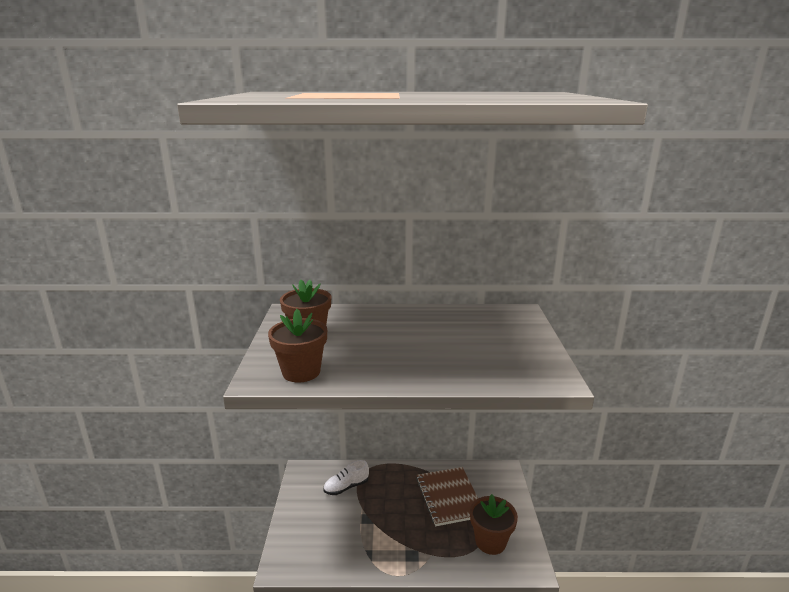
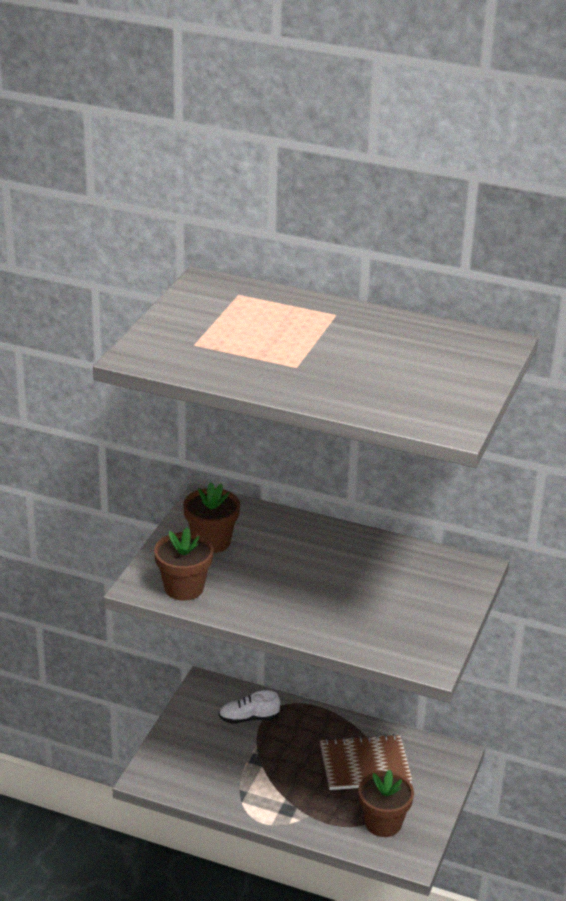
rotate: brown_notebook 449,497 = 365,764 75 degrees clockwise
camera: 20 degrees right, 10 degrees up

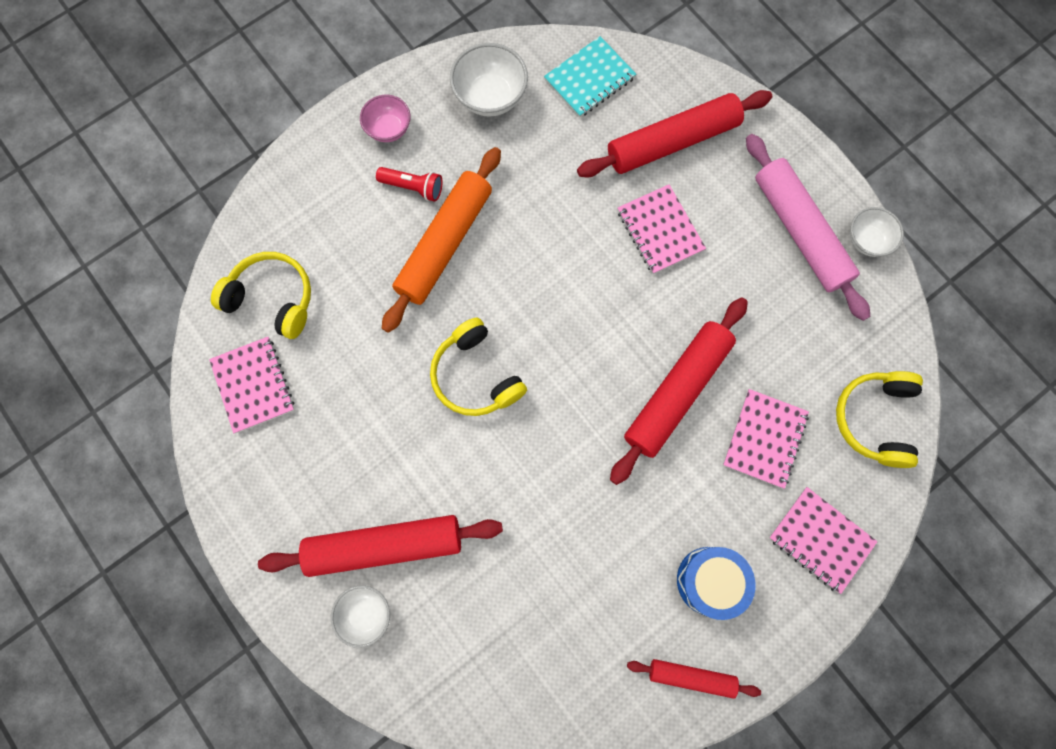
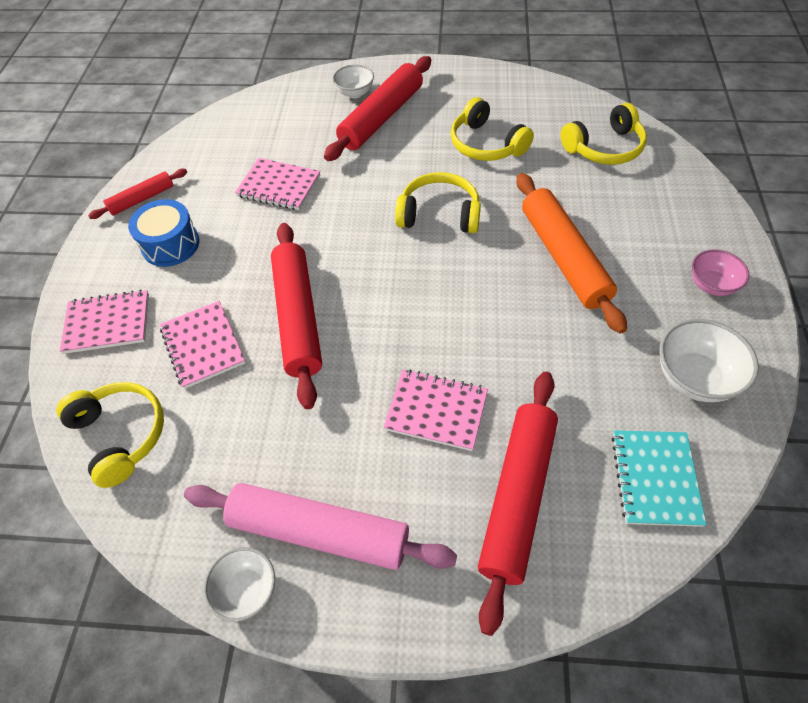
delete: red_flashlight 413,187
insert: yellow_headphones 486,144
move: pink_notebook 253,385 to 279,186
camera: 135 degrees right, 20 degrees down

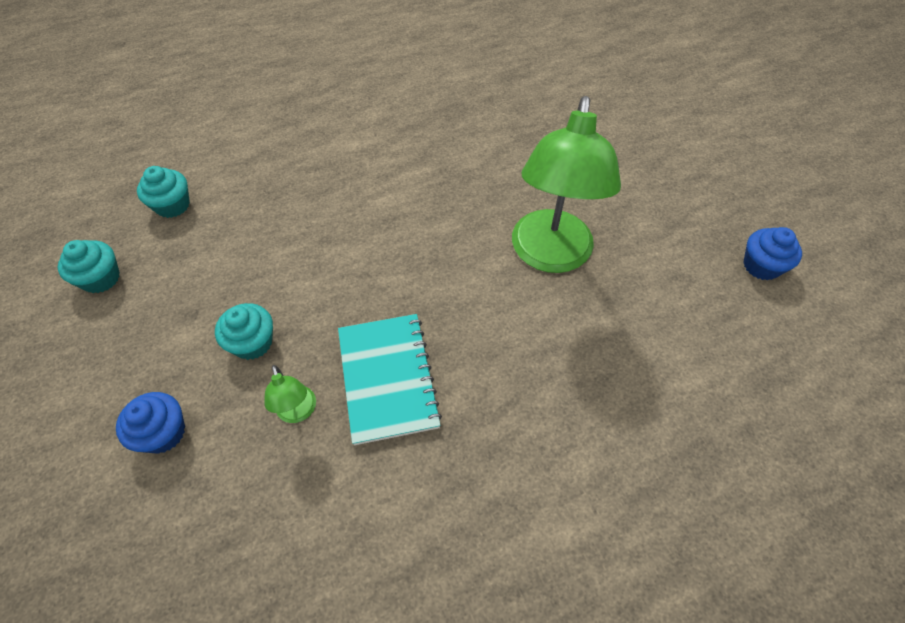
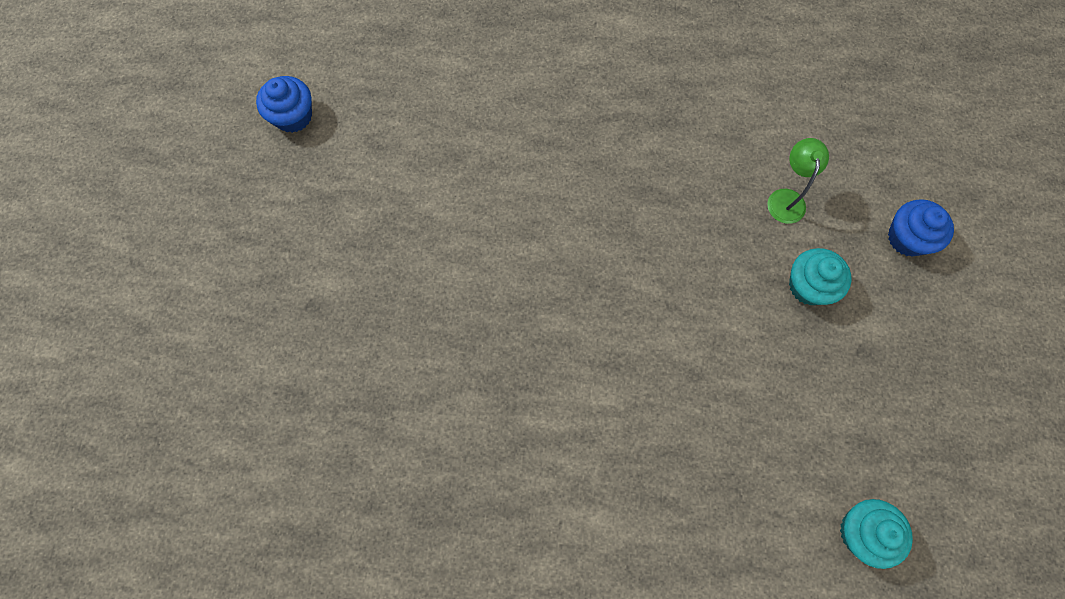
delete: turquoise_cupcake 101,278; turquoise_notebook 387,378; green_lamp 550,256
camera: 150 degrees left, 15 degrees up

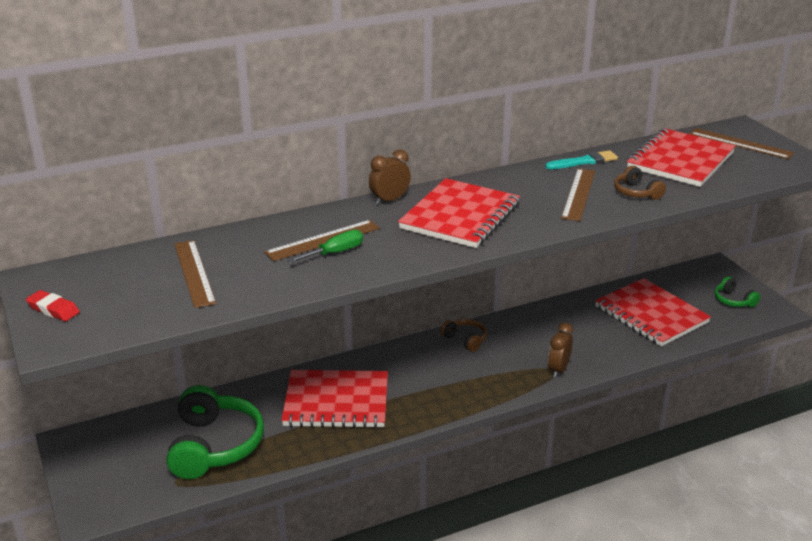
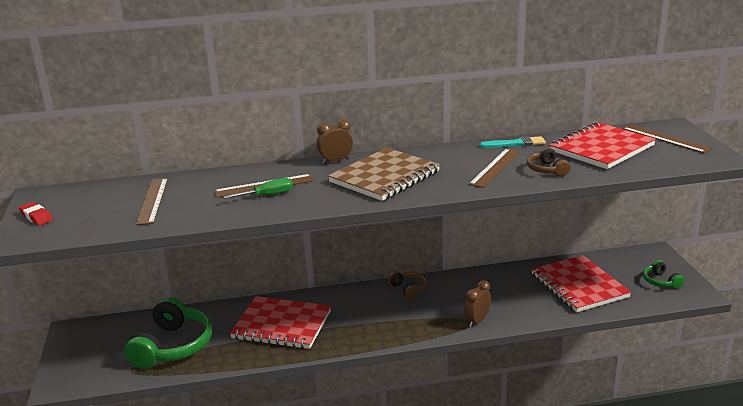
recolor: red_notebook 460,216 to brown_notebook 385,177
camera: 15 degrees right, 5 degrees down

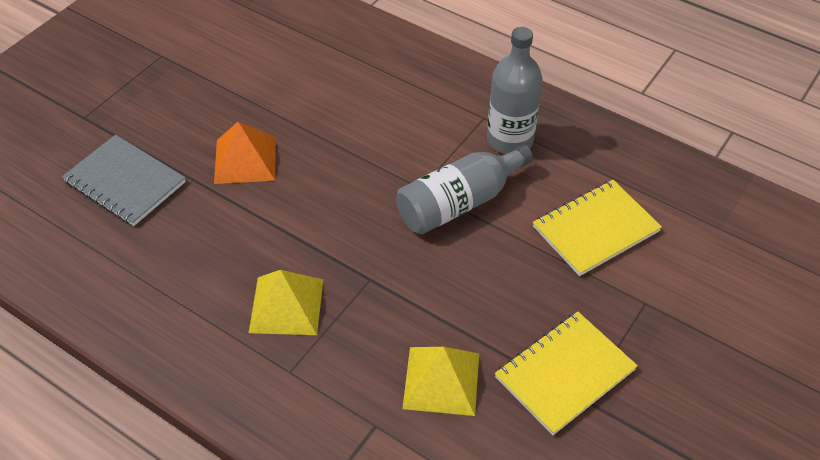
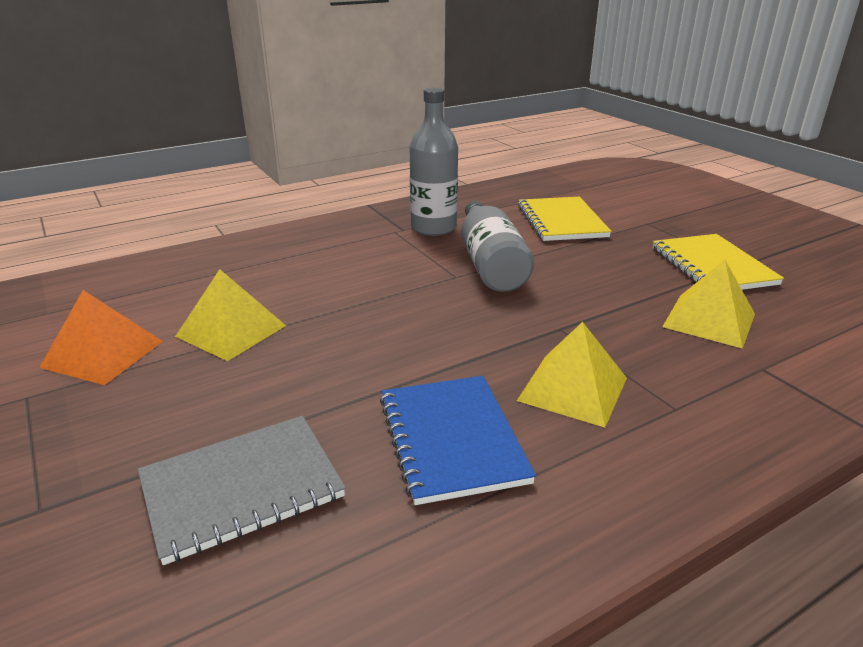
insert: yellow_pyramid 231,331; blue_notebook 452,439
move: orange_pyramid 245,160 to 103,354
camera: 65 degrees left, 20 degrees down

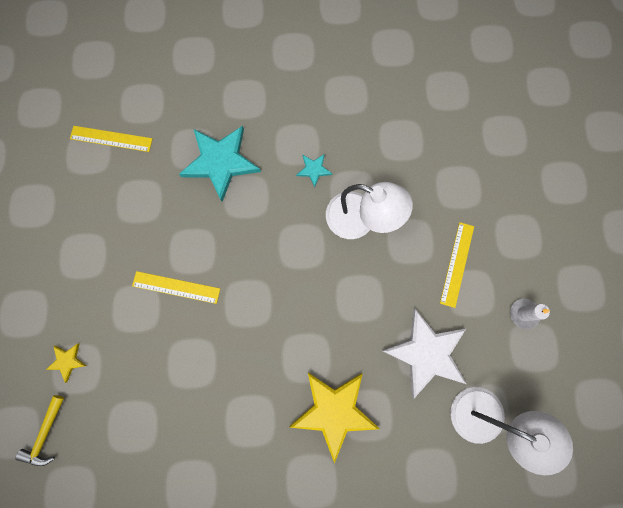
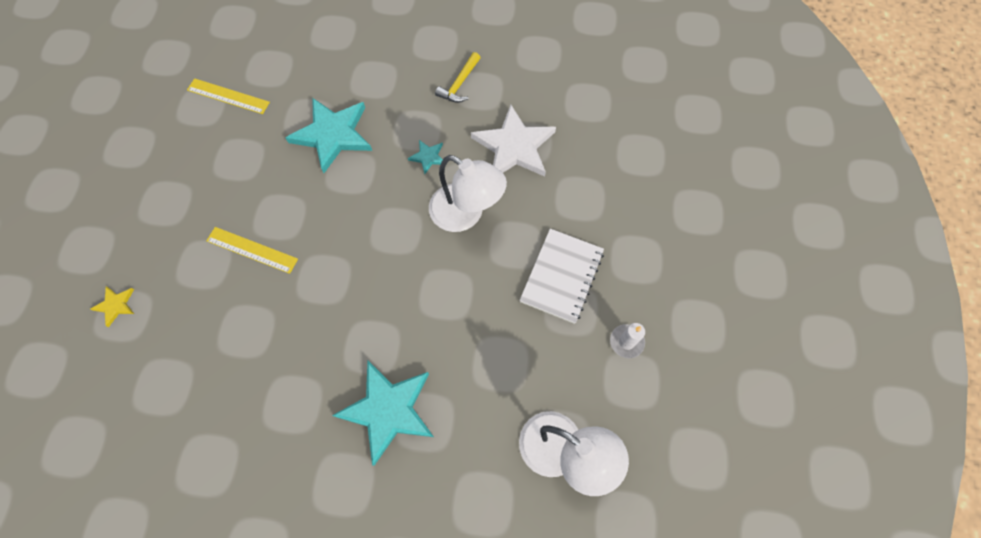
move: yellow_hammer 45,435 to 459,84; white_star 426,353 to 514,147
replace: yellow_ruler 457,264 to white_notebook 561,276
recolor: yellow_star 334,411 to turquoise_star 388,410
camera: 10 degrees right, 10 degrees down

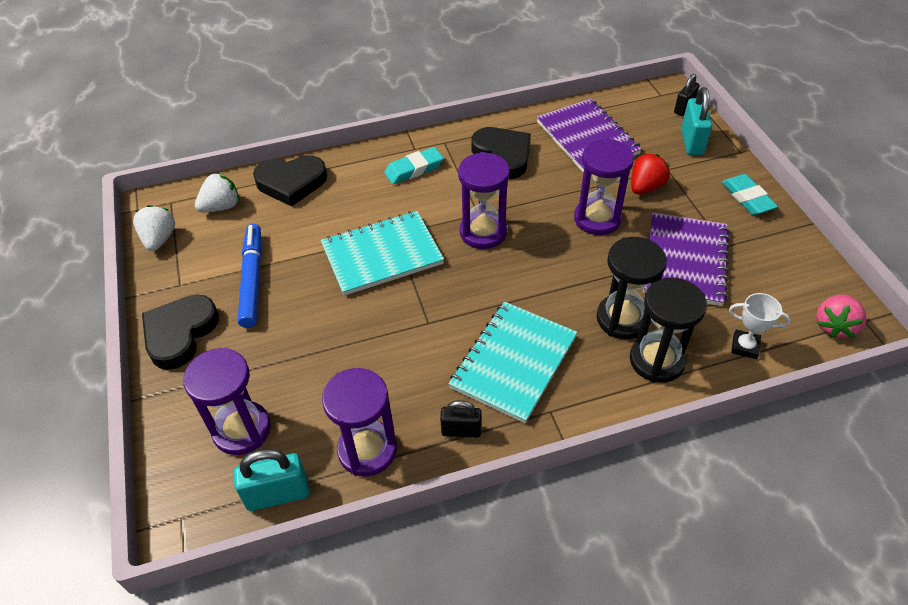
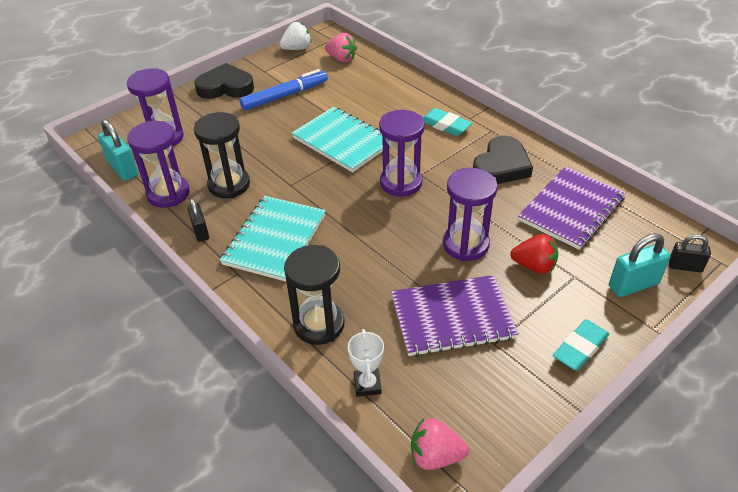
delete: black_heart 291,183
move: black_hourglass 622,319 to 229,185
recolor: white_strawberry 221,207 to pink_strawberry 341,59
rotate: turquoise_notebook 513,362 = 274,239 75 degrees counterclockwise
camera: 65 degrees right, 5 degrees down

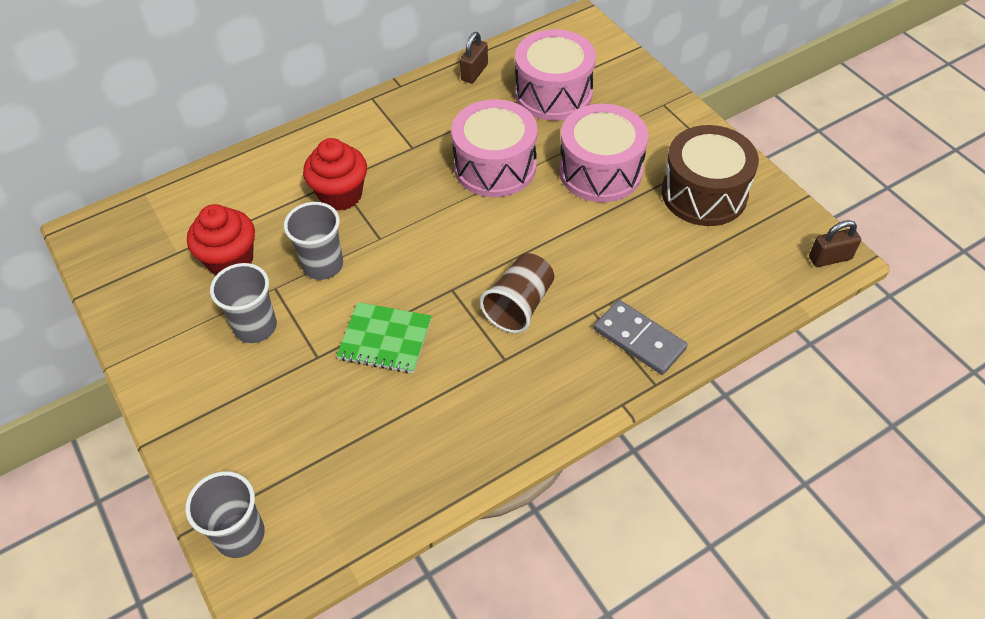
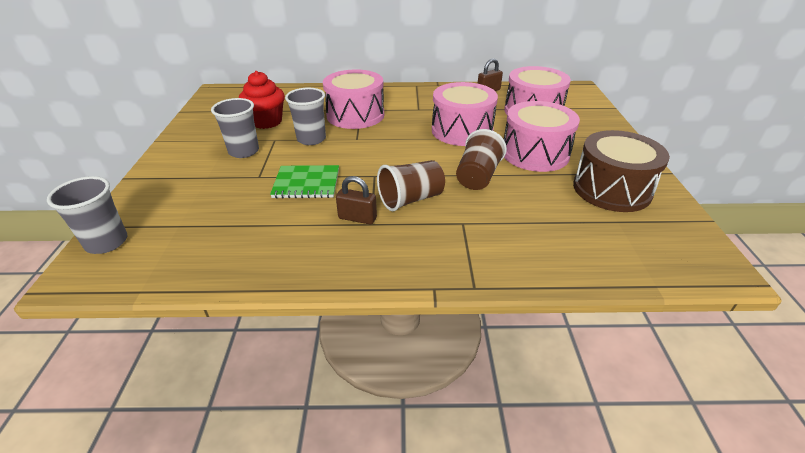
delete: grey_domino 639,339
insert: brown_cup 477,176
move: brown_padlock 830,258 to 357,218
replace: red_cupcake 340,195 to pink_drum 355,115
rotate: green_notebook 385,339 = 306,183 45 degrees counterclockwise
camera: 30 degrees right, 15 degrees down

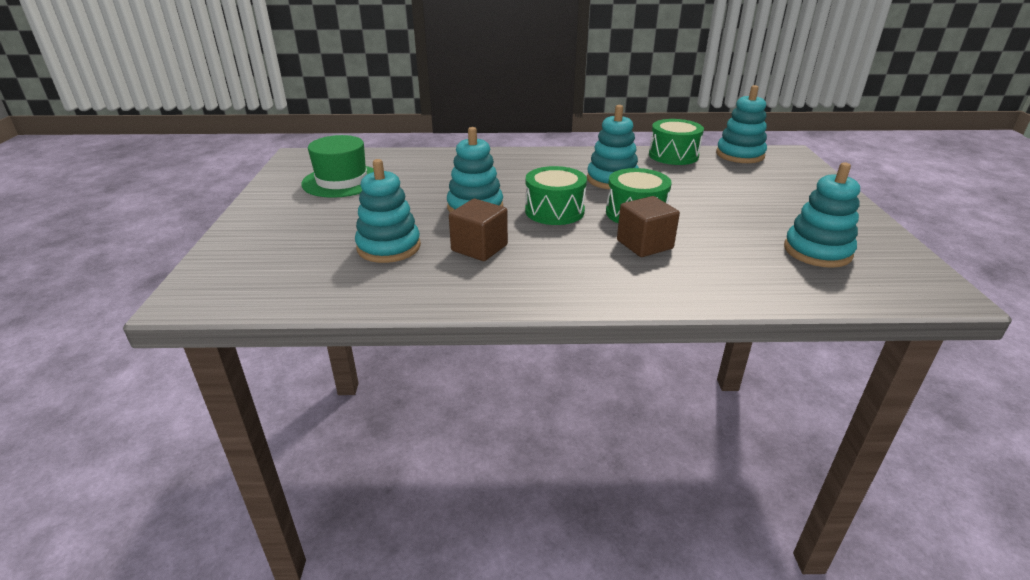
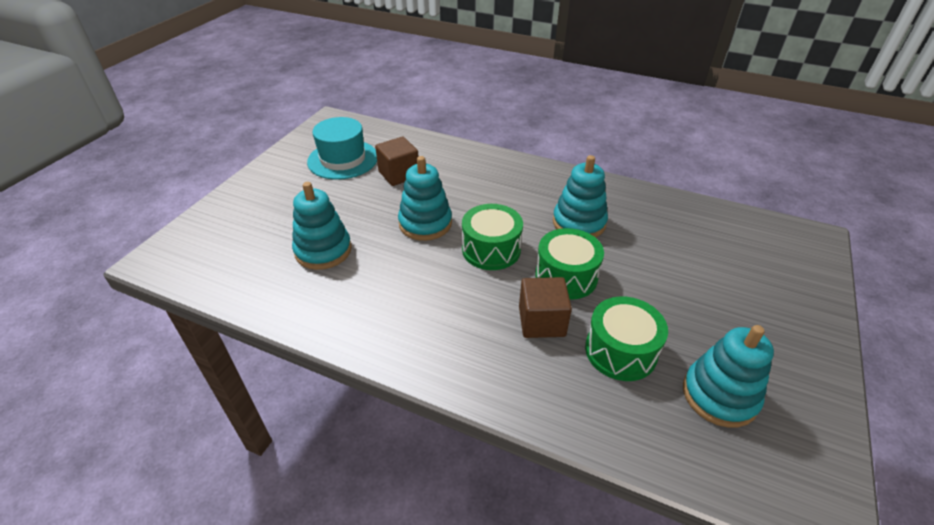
delete: turquoise_stacking_toy 740,155
move: brown_cube 479,248 to 399,174; green_drum 673,155 to 620,351
recolor: green_hat 342,181 to turquoise_hat 343,159
camera: 25 degrees right, 10 degrees up

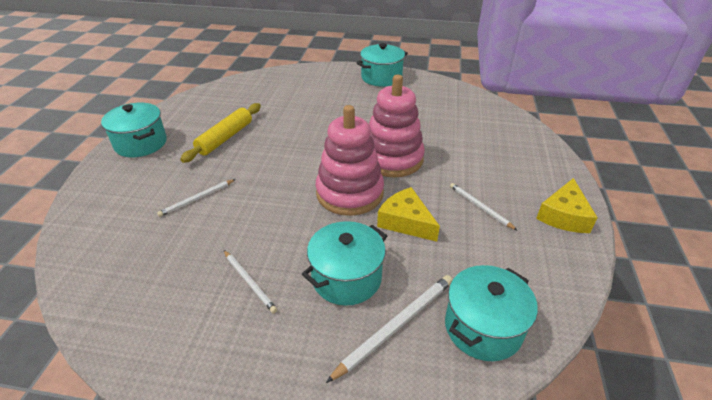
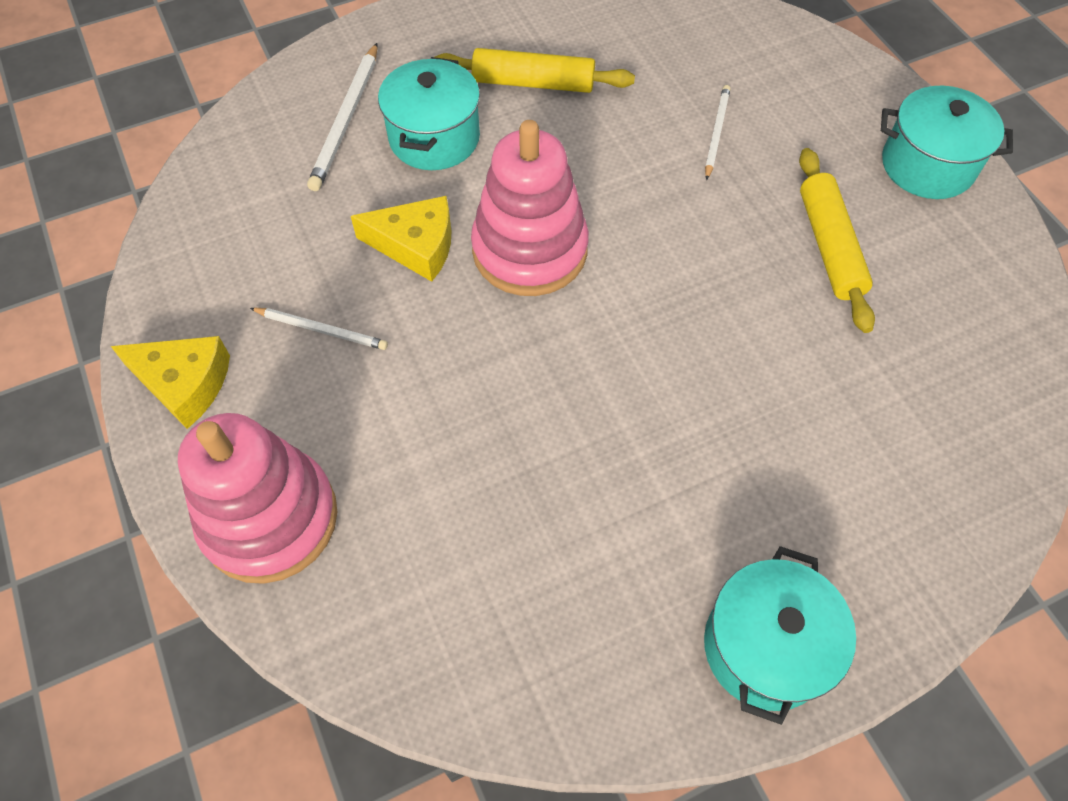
delete: turquoise_pot 483,327
move: pink_stacking_toy 392,159 to 269,518
replace: white_pencil 249,282 to yellow_rolling_pin 533,83
rotate: yellow_cheese 564,215 = 184,383 120 degrees clockwise
camera: 145 degrees right, 20 degrees up

